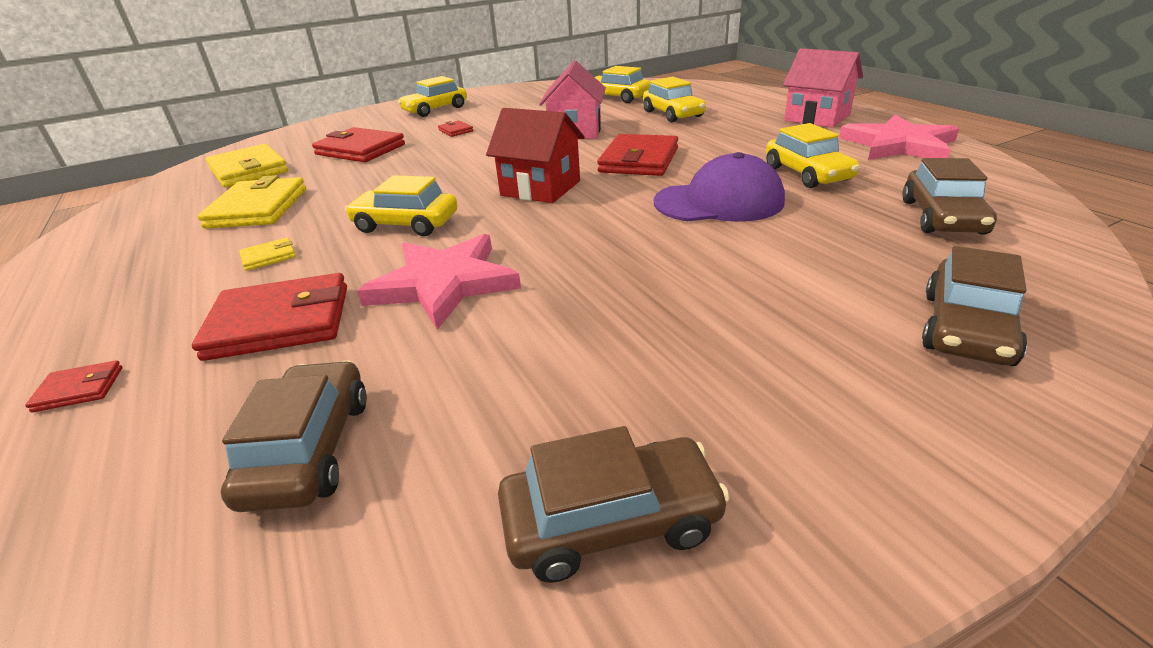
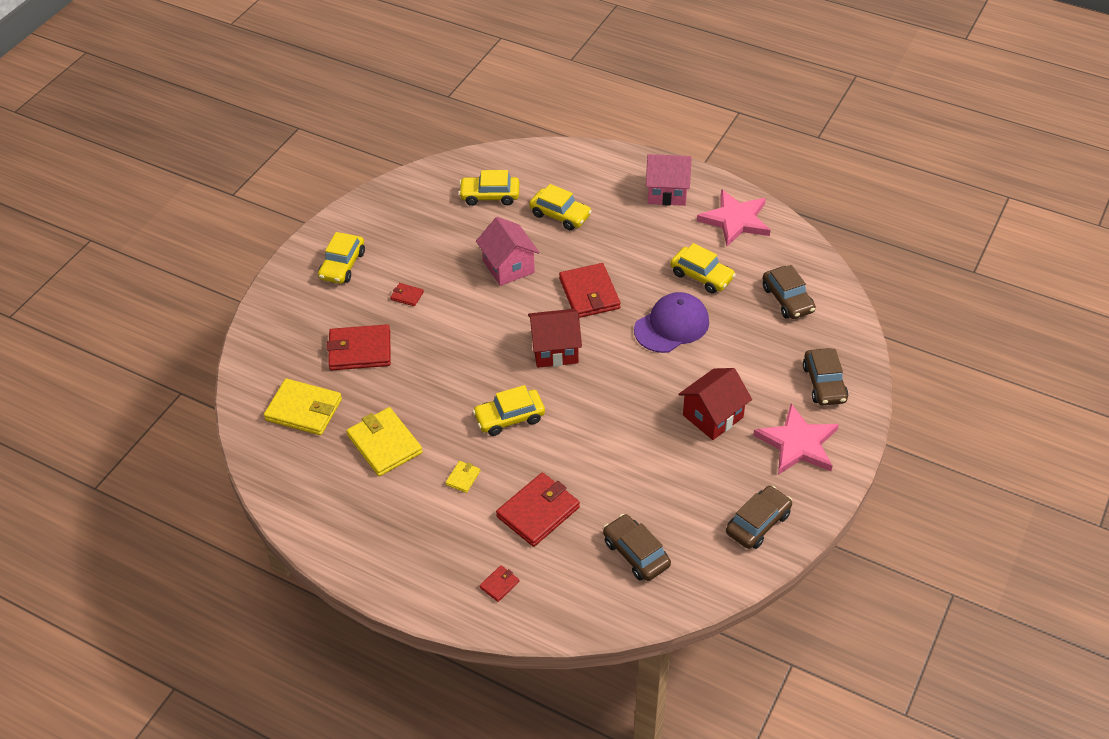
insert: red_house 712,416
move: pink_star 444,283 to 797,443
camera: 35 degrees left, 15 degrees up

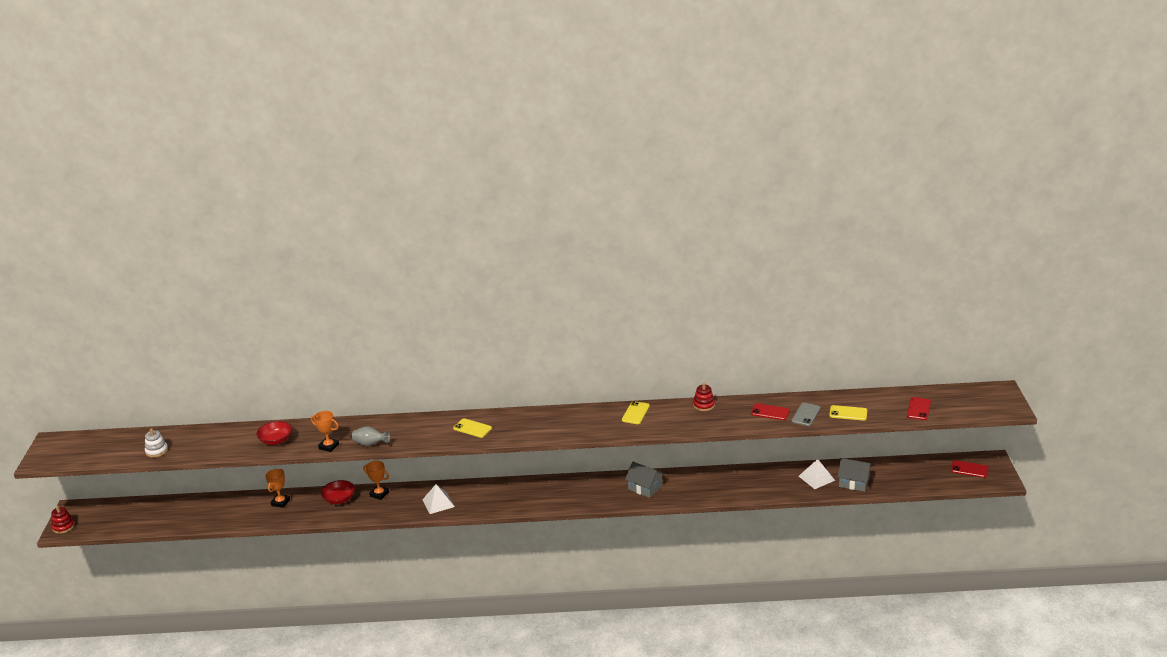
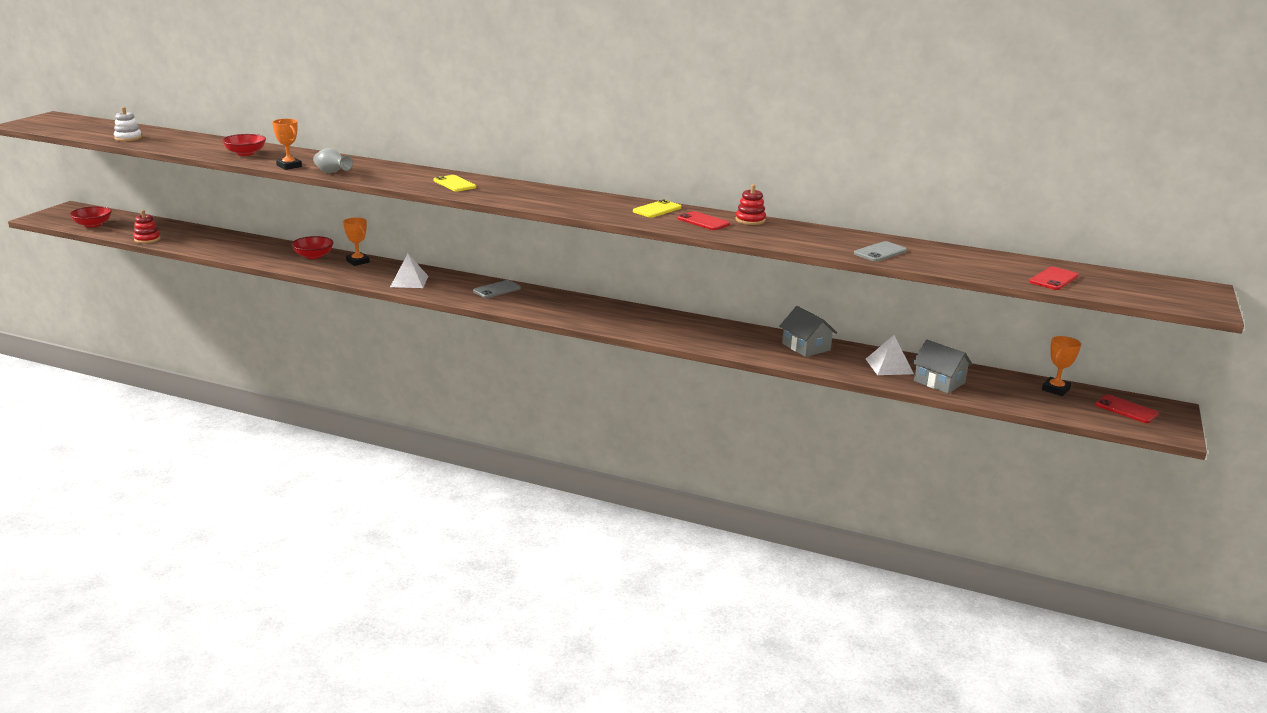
delete: yellow_phone 848,413
insert: red_bowl 92,225; grey_phone 497,290
move: red_stacking_toy 63,527 to 147,239; orange_trophy 280,502 to 1055,389; grey_house 645,487 to 806,347; red_phone 770,412 to 703,221
camera: 20 degrees right, 5 degrees down

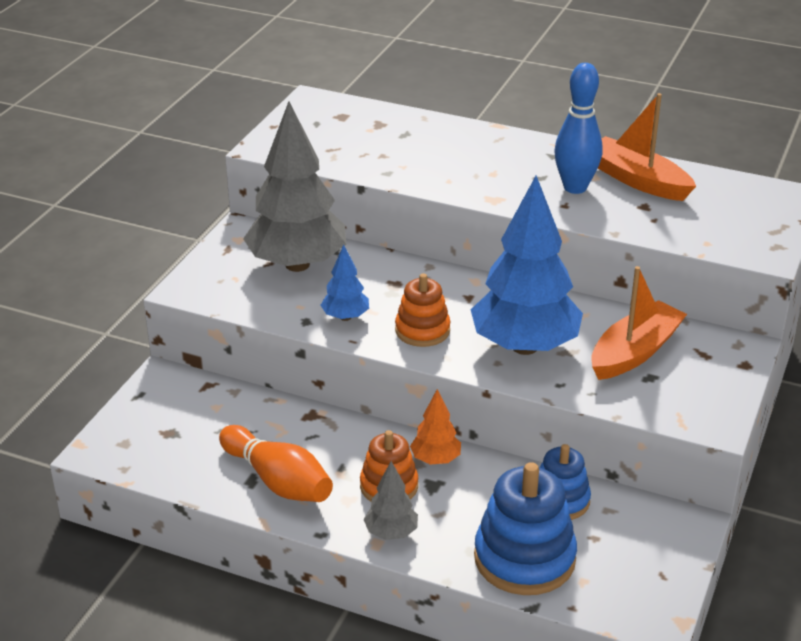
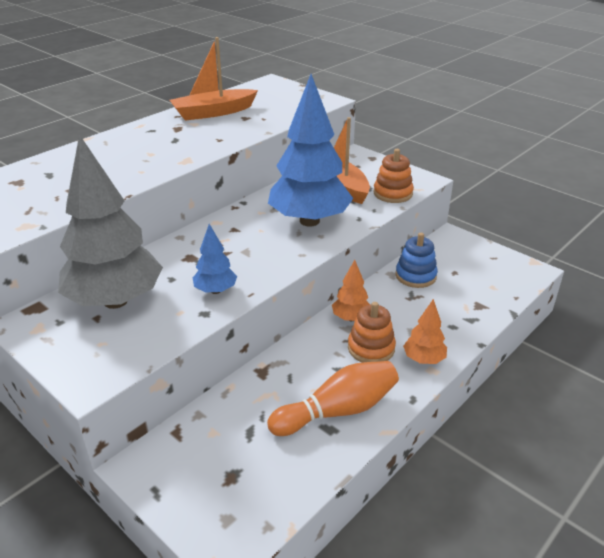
delete: blue_stacking_toy 524,558; blue_bowling_pin 575,187
move: orange_stacking_toy 422,330 to 393,193
recolor: grey_tree 391,533 to orange_tree 423,359
camera: 70 degrees left, 0 degrees up

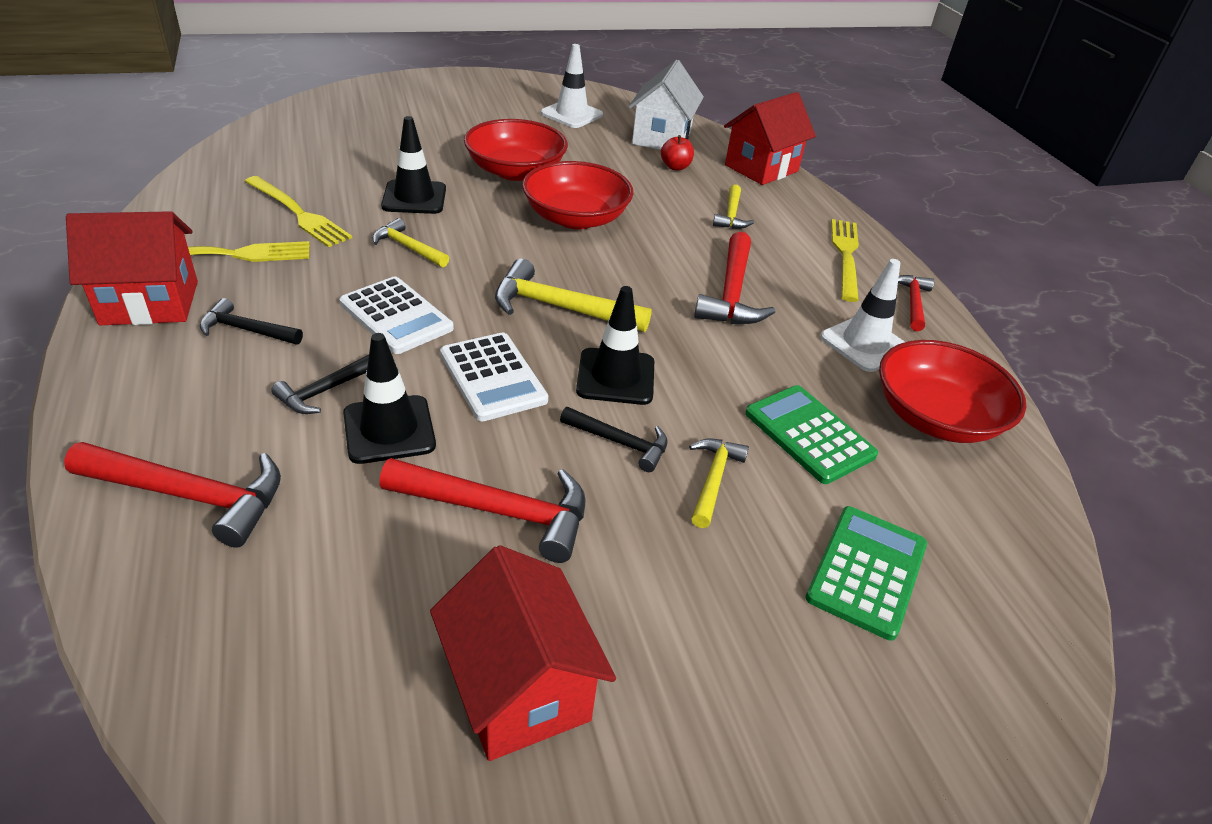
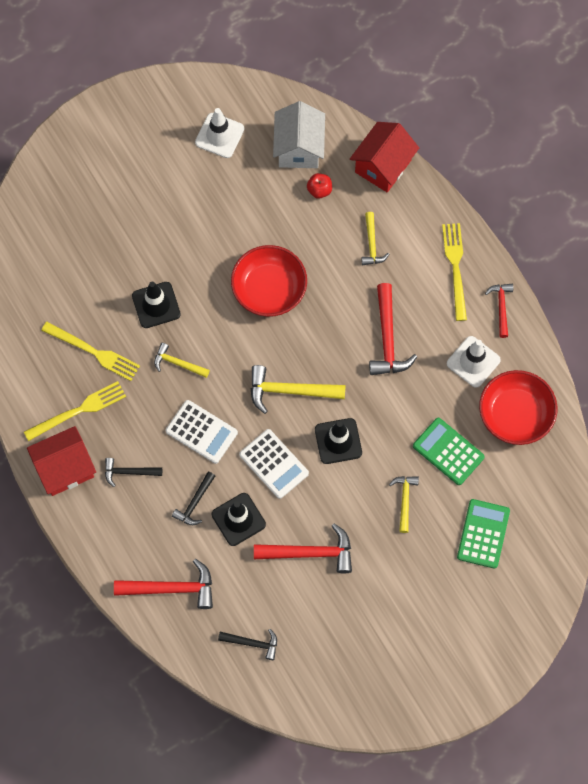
delete: red_house 519,689; red_bowl 515,171
move: black_hammer 620,443 to 252,643
camera: 10 degrees left, 30 degrees up

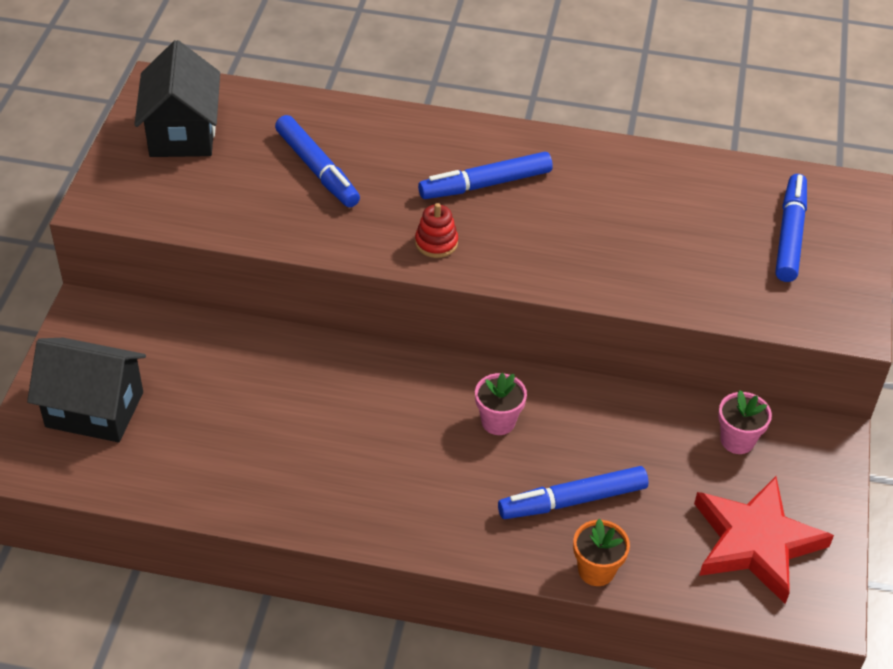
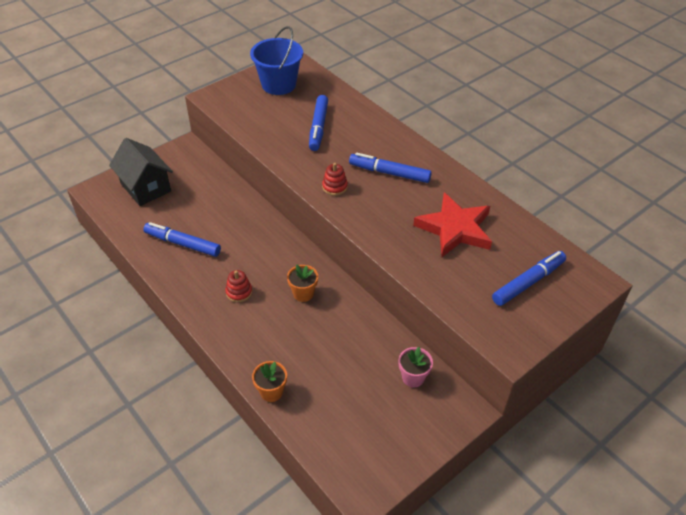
insert: red_stacking_toy 239,292
move: blue_marker 572,501 to 182,244; red_star 756,542 to 455,229
replace: black_house 183,133 to blue_bucket 278,84
recolor: pink_flower_pot 498,421 to orange_flower_pot 303,293
camera: 40 degrees right, 0 degrees up

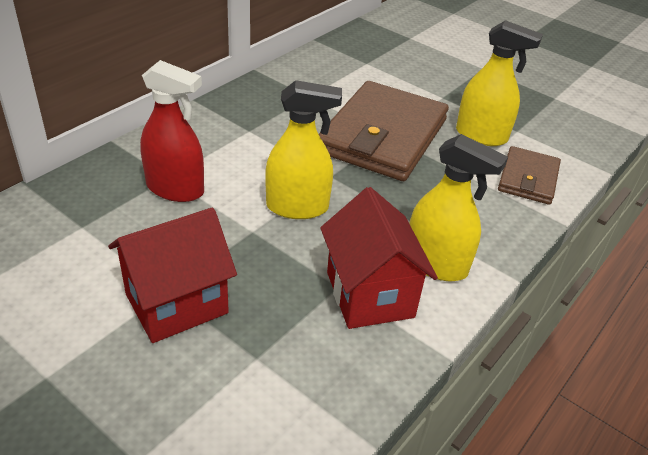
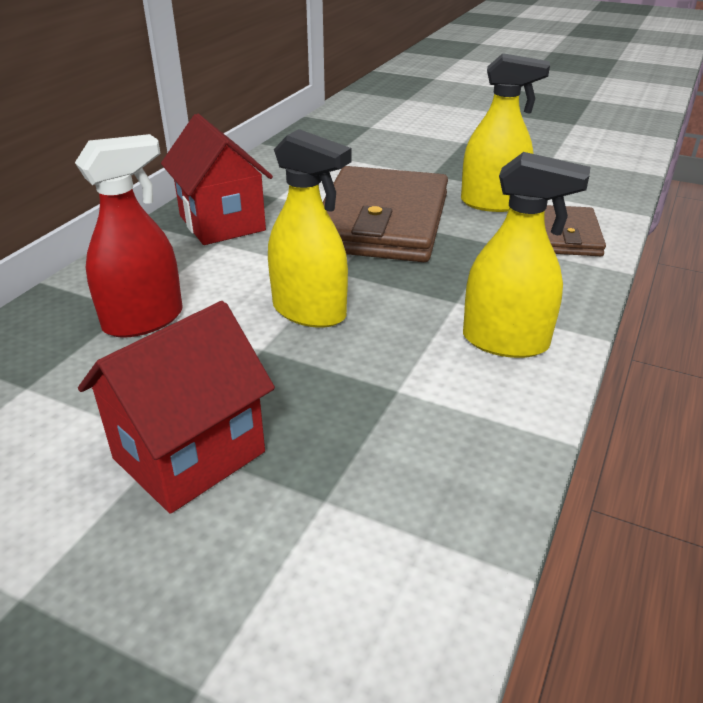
move: red_house 370,294 to 222,223
rotate: red_spray_bottle 175,189 = 144,320 45 degrees counterclockwise; yellow_spray_bottle 297,207 = 309,312 45 degrees clockwise
camera: 10 degrees left, 5 degrees down

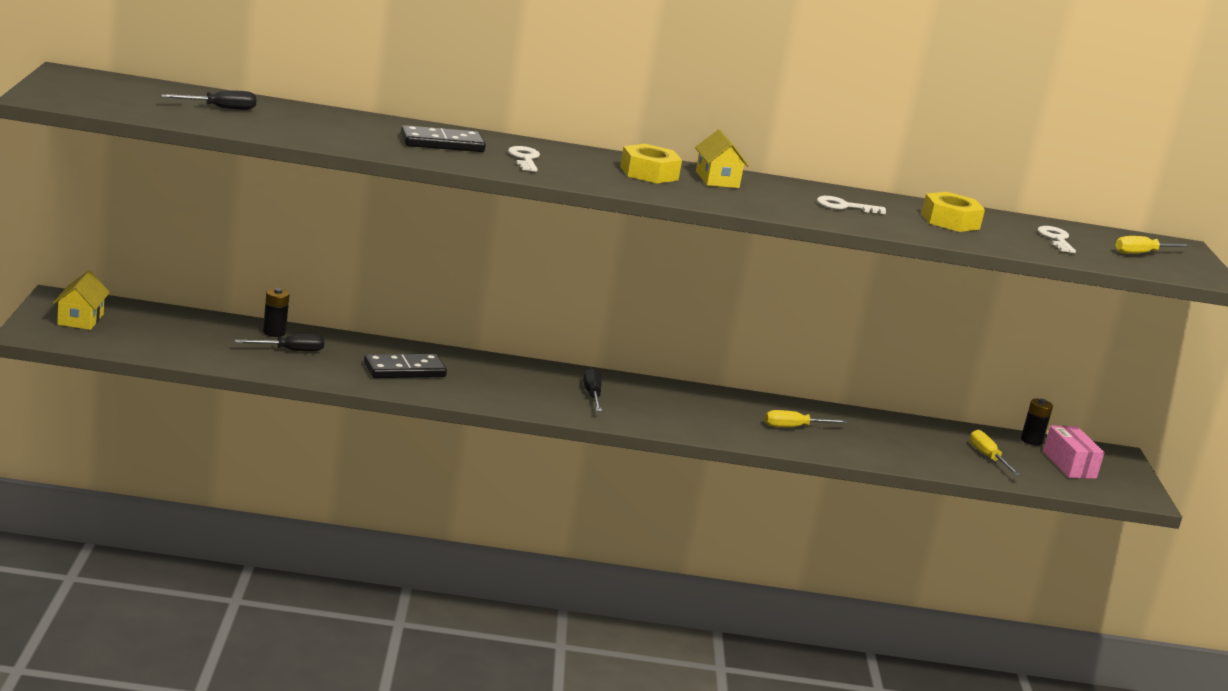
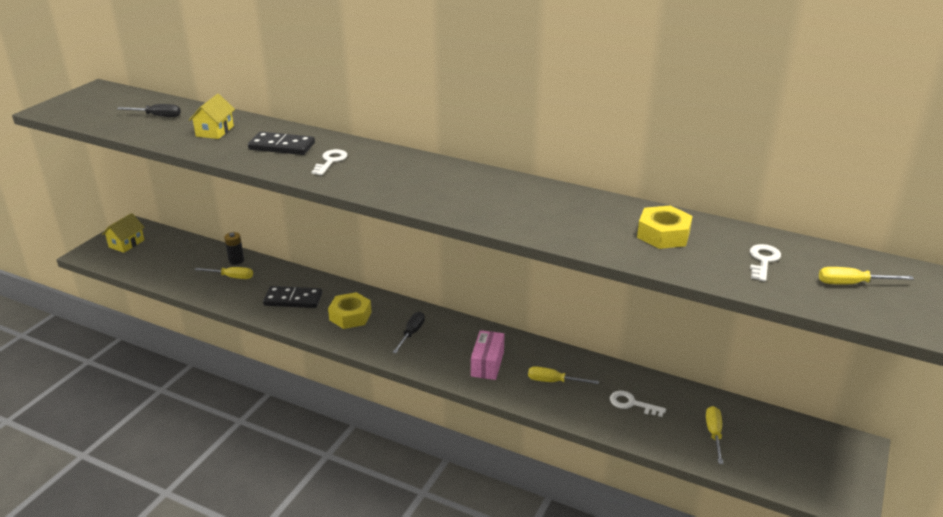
delete: black_battery 1031,441
move: yellow_nut 649,173 to 350,316; yellow_house 717,179 to 215,131; white_key 844,206 to 632,404; pink_box 1069,465 to 487,364
recolor: black_screwdriver 290,350 to yellow_screwdriver 231,277
camera: 30 degrees right, 10 degrees up

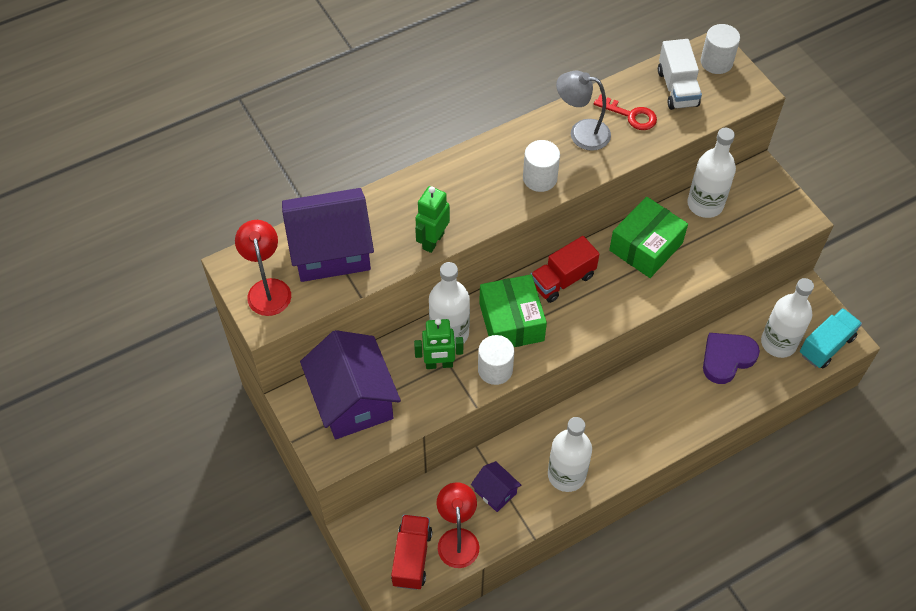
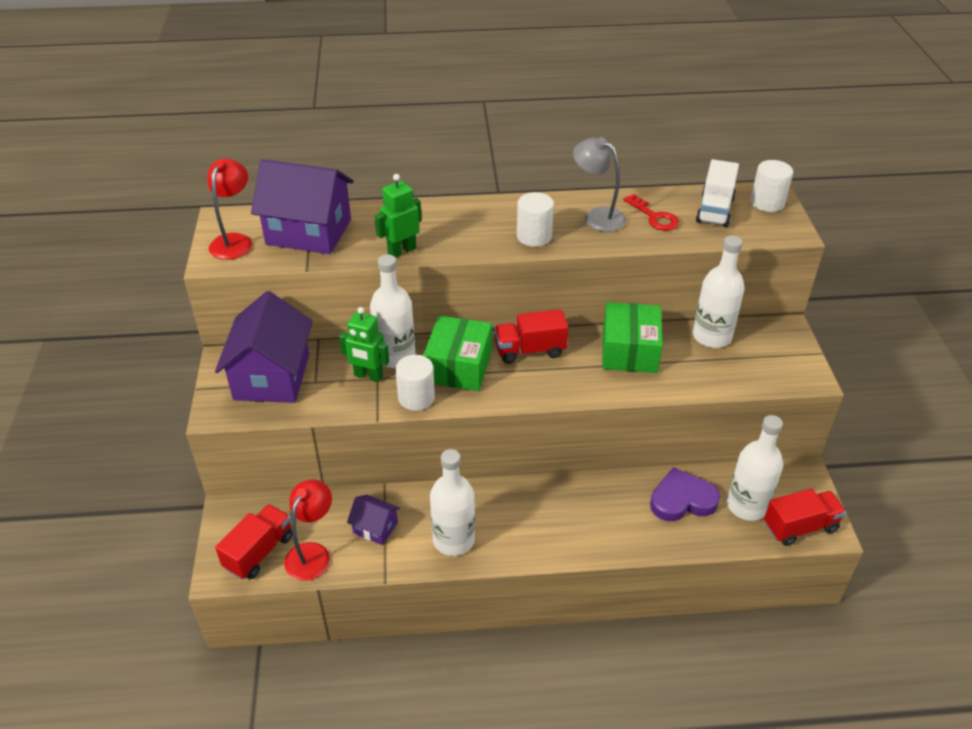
recolor: turquoise_truck 826,346 to red_truck 800,527
rotate: purple_house 495,492 = 375,528 45 degrees counterclockwise; green_box 645,247 = 629,351 60 degrees counterclockwise
camera: 25 degrees right, 15 degrees down

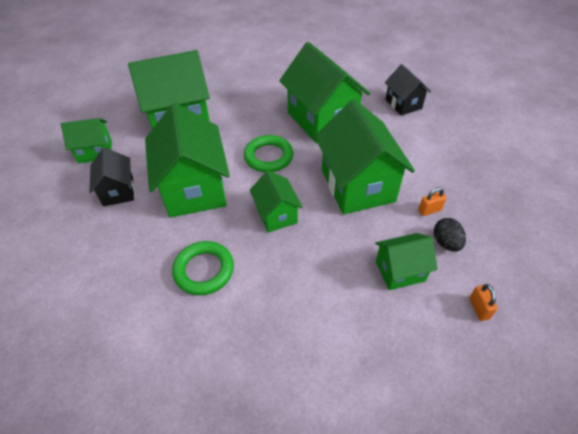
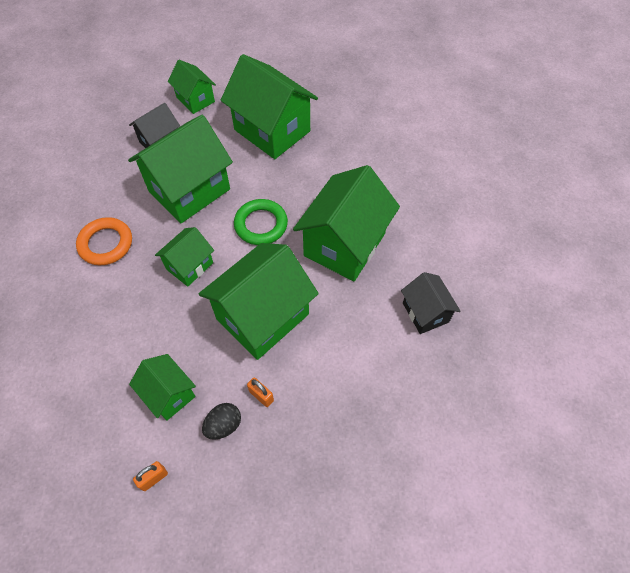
recolor: green_ring 204,270 to orange_ring 106,244
rotate: black_house 403,104 = 425,312 60 degrees counterclockwise
camera: 60 degrees right, 10 degrees up

